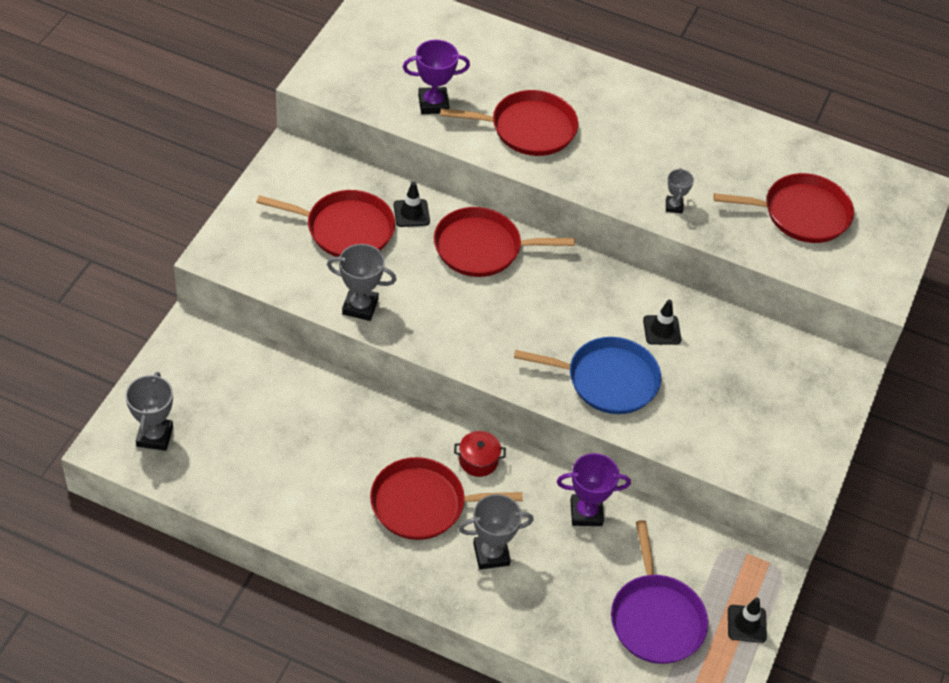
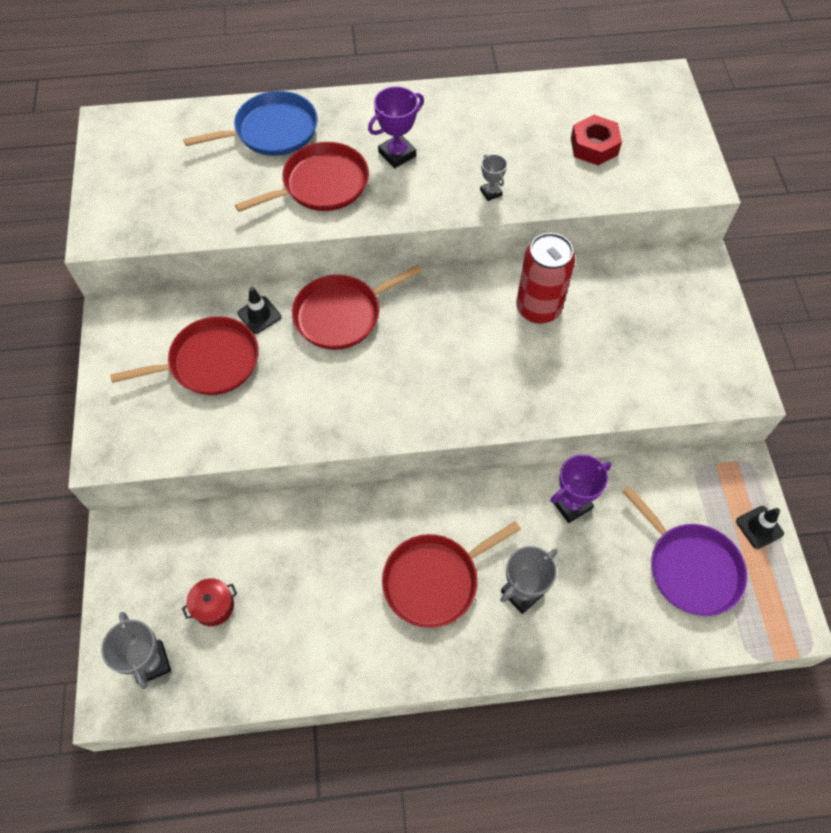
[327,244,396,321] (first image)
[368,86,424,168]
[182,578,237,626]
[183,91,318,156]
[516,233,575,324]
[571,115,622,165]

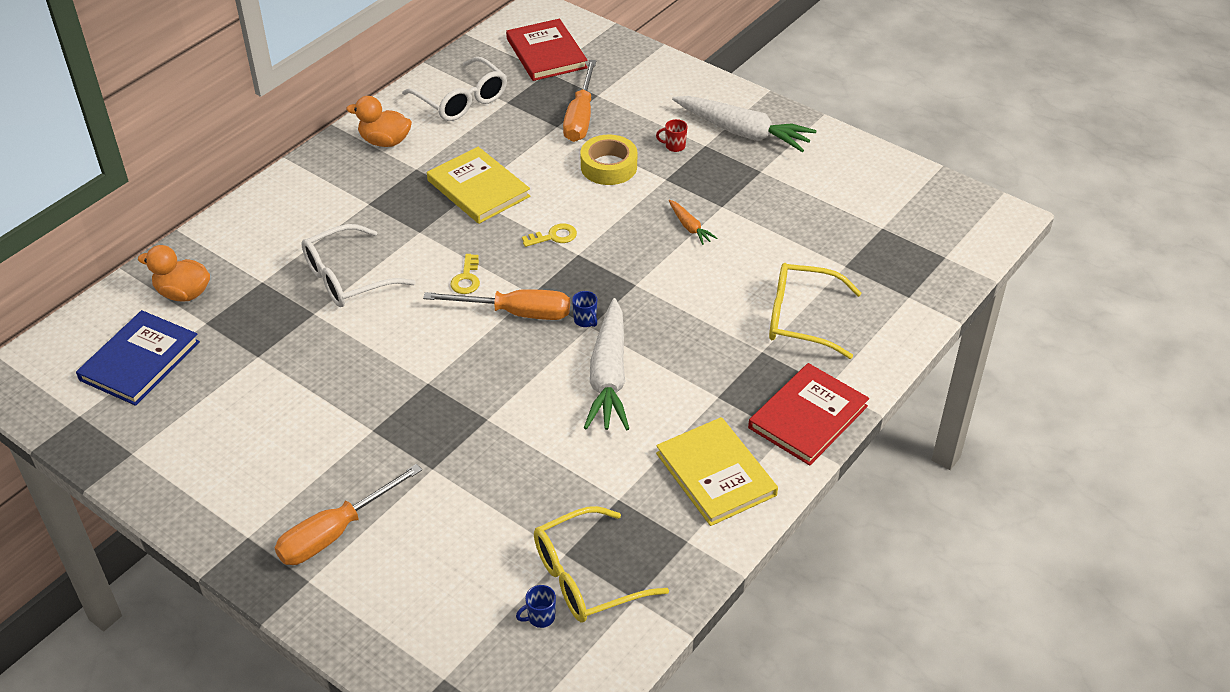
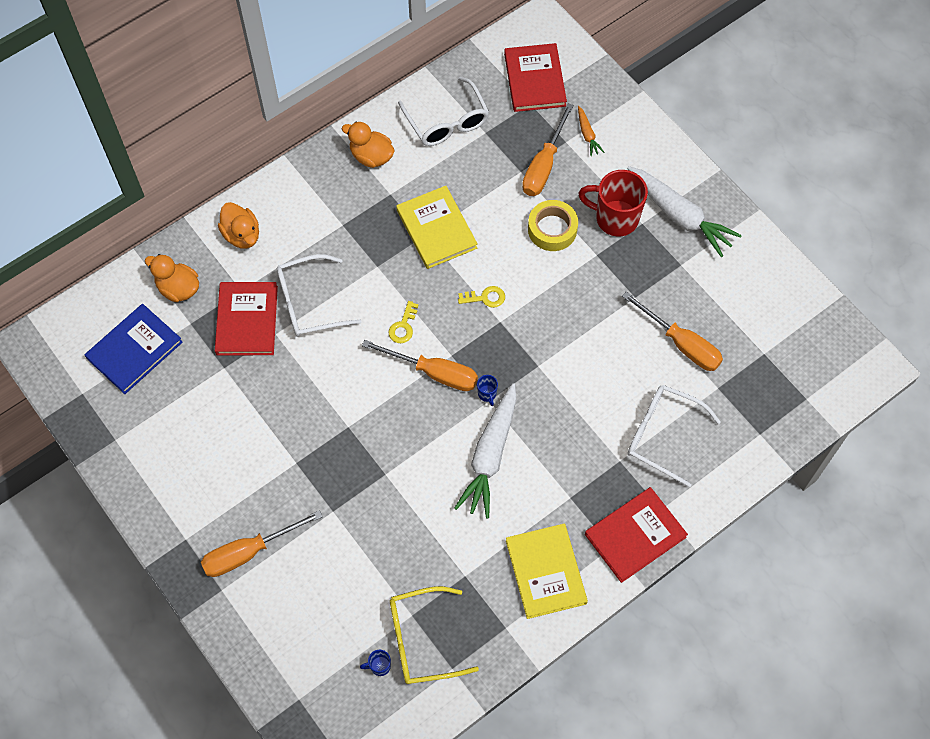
[578,170,648,236]
[578,106,604,156]
[628,385,721,487]
[215,282,278,356]
[218,202,259,249]
[622,291,723,371]

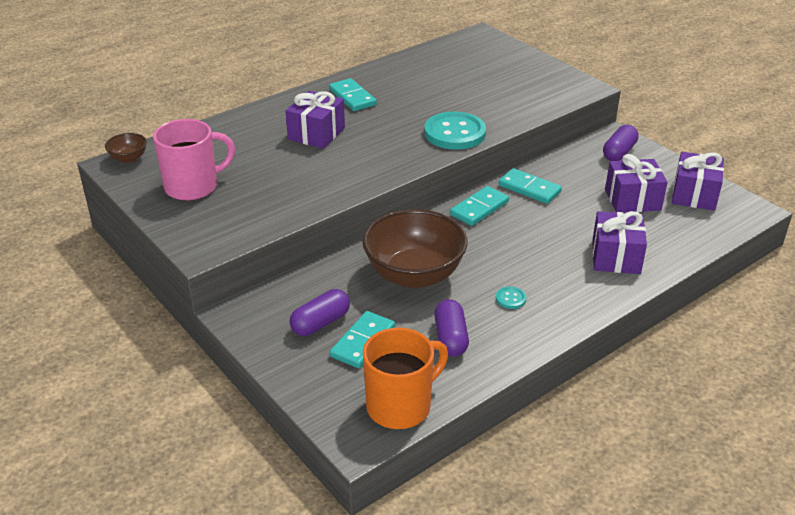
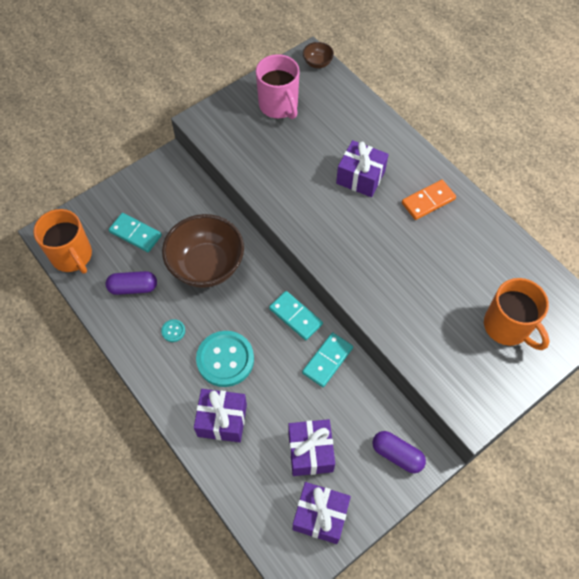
[289,289,350,336] (first image)
[402,180,456,220]
[196,331,254,387]
[484,278,550,350]

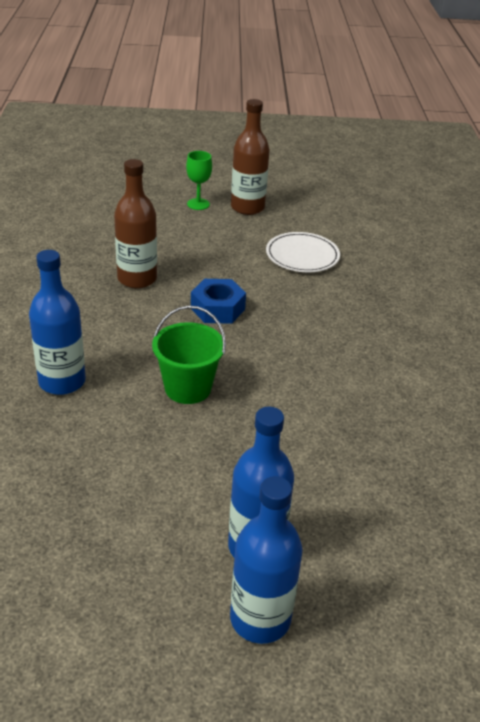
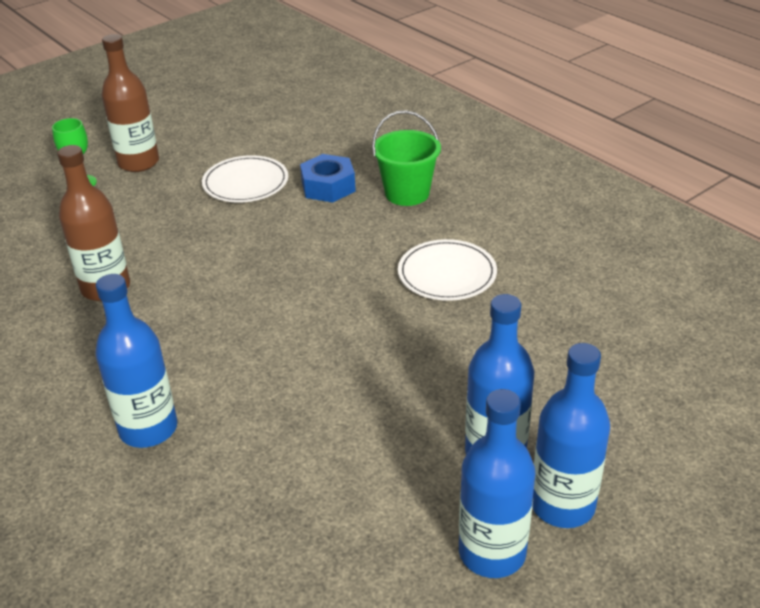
[372,110,441,206]
[300,154,356,203]
[398,239,497,301]
[459,389,536,578]

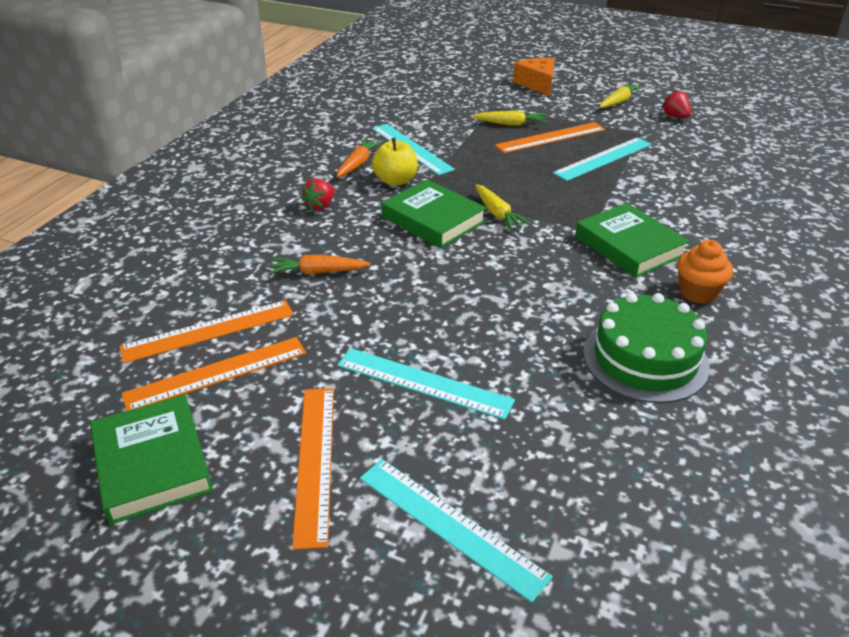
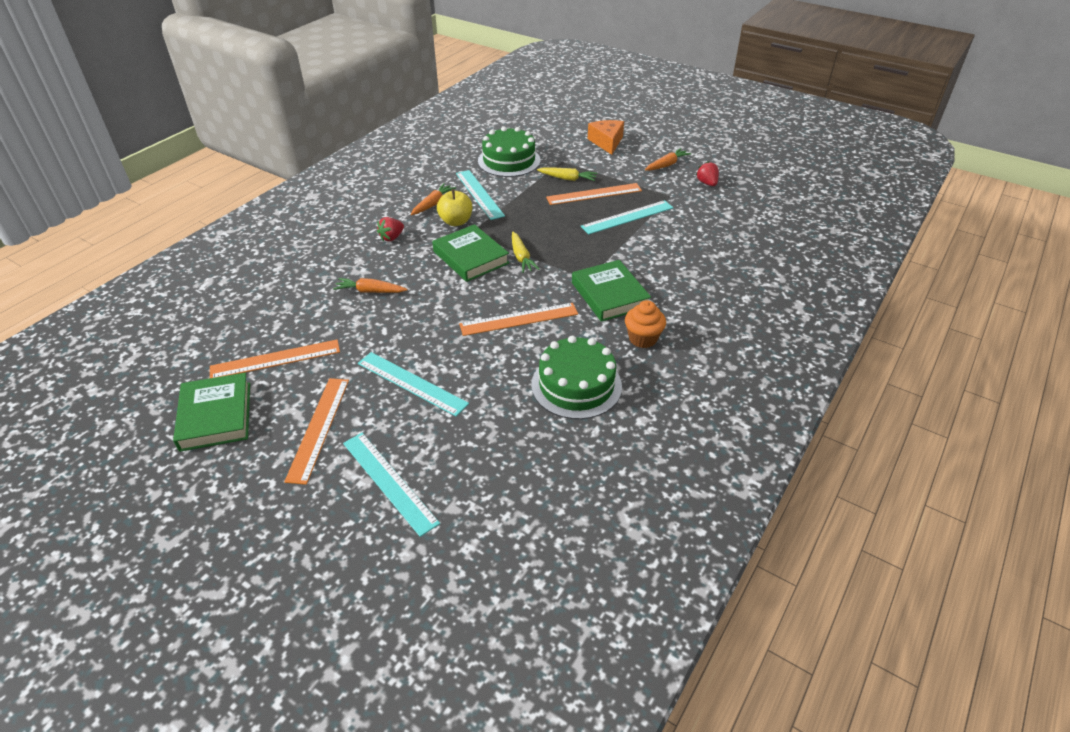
[459,303,578,336]
[645,148,692,171]
[478,127,541,177]

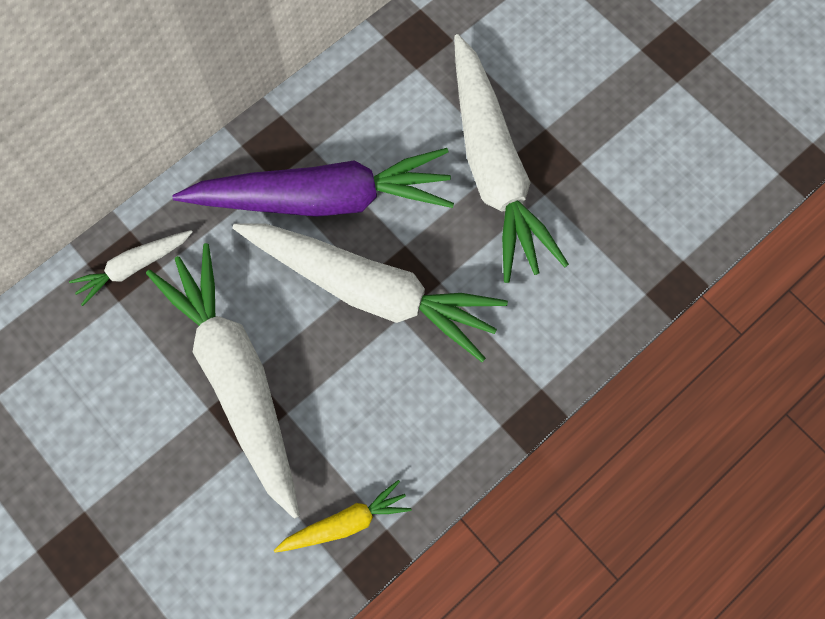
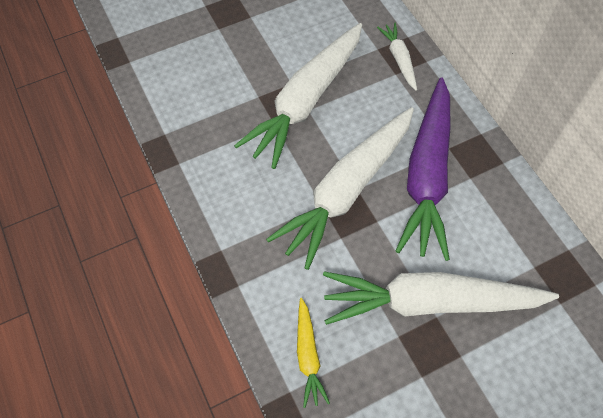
[234,23,362,169]
[297,298,330,408]

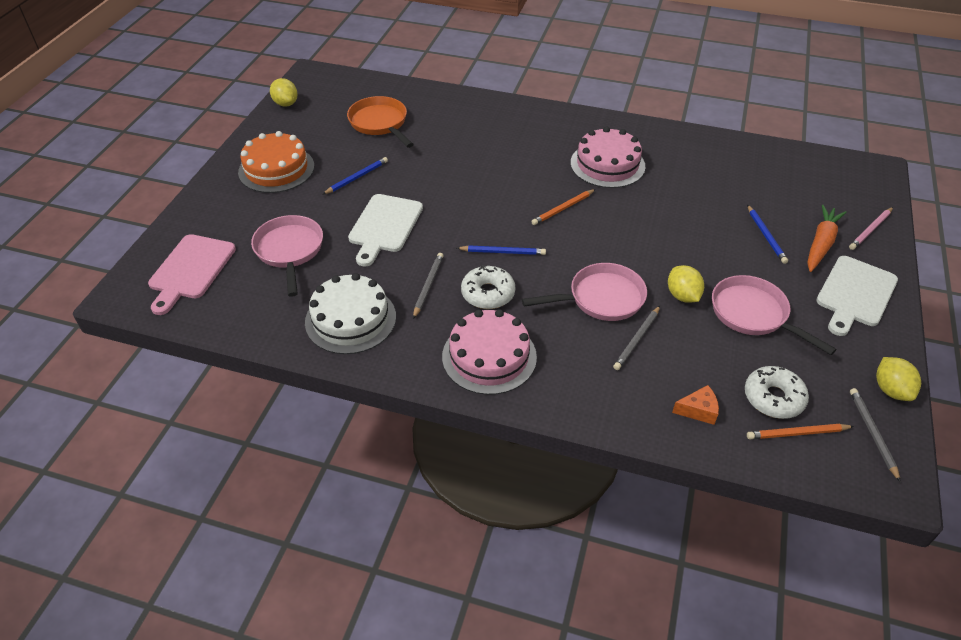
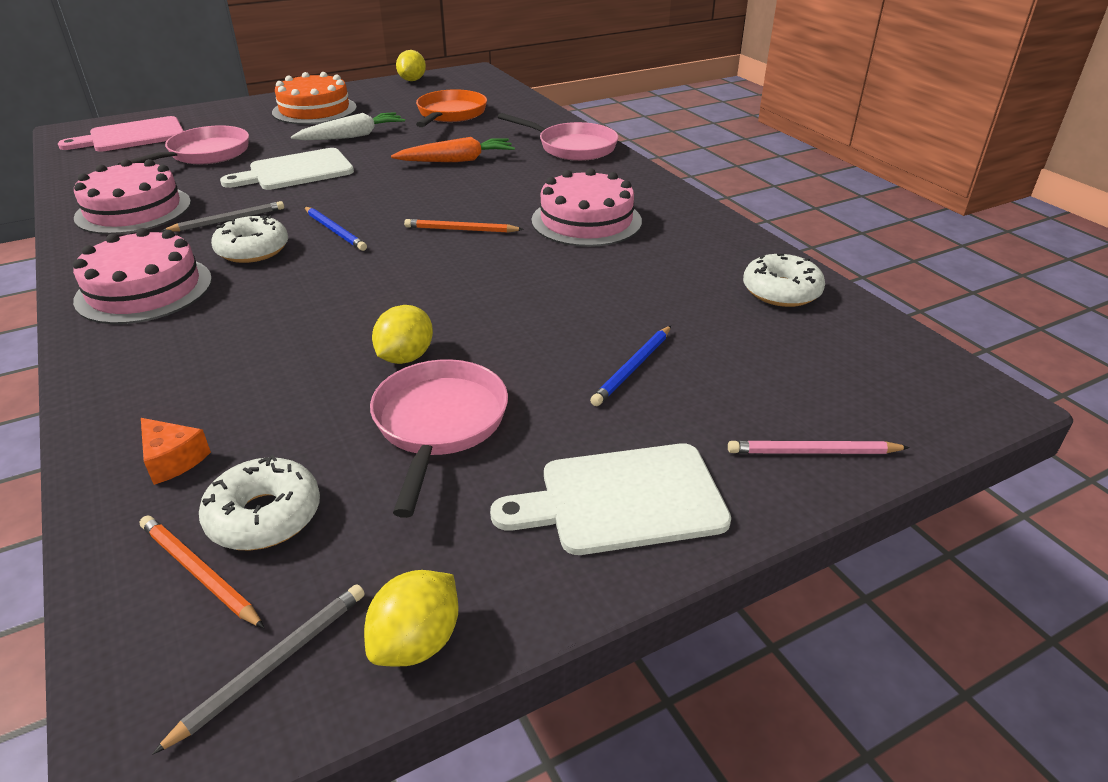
[74,159,191,235]
[291,112,405,140]
[498,113,618,161]
[613,306,660,370] (first image)
[391,137,515,162]
[743,253,825,307]

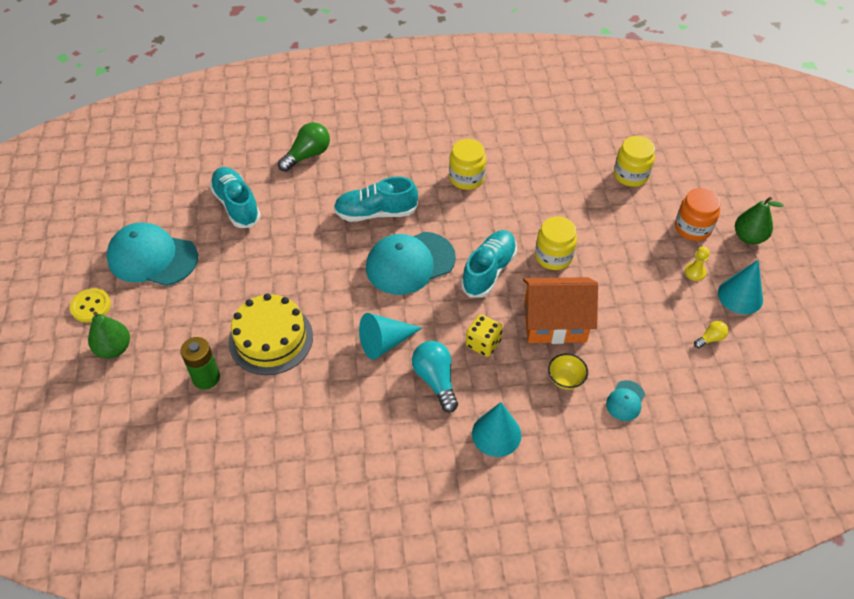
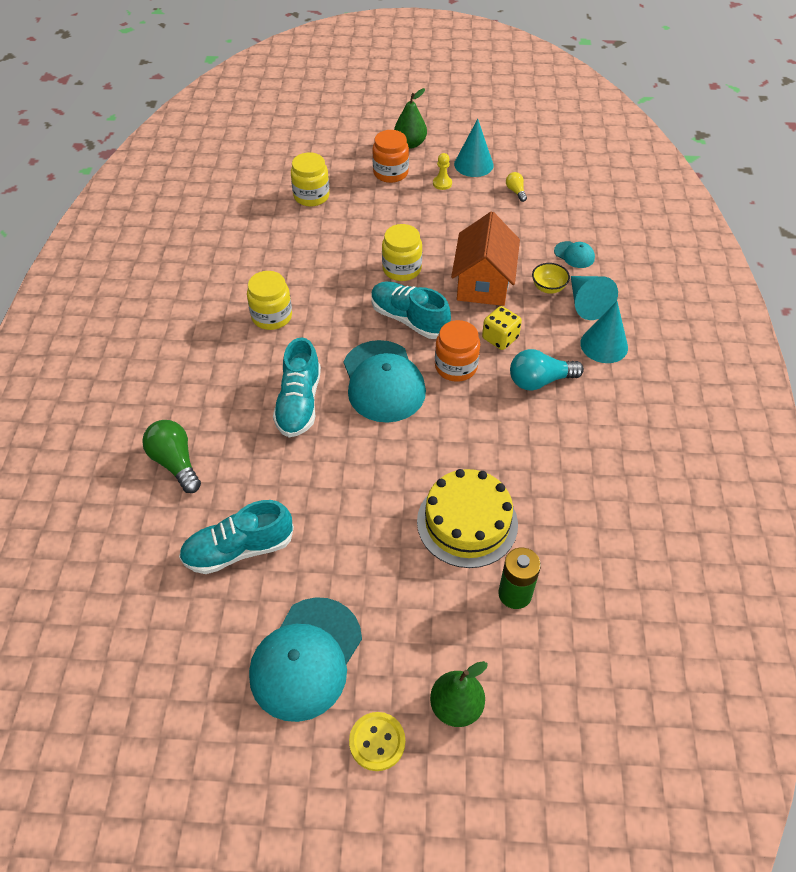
[571,276,618,320]
[435,320,480,382]

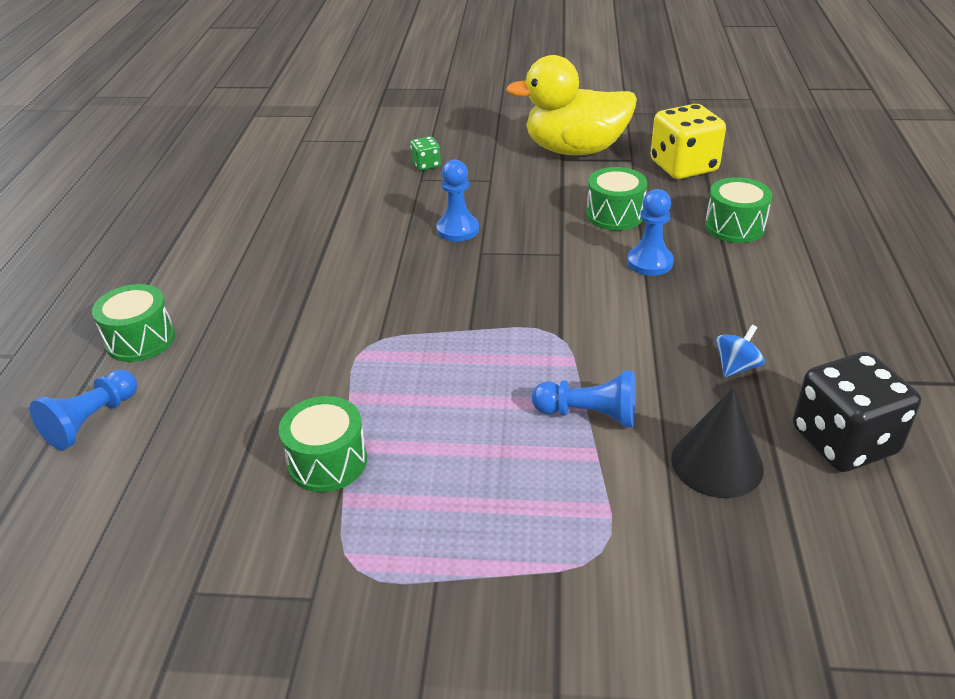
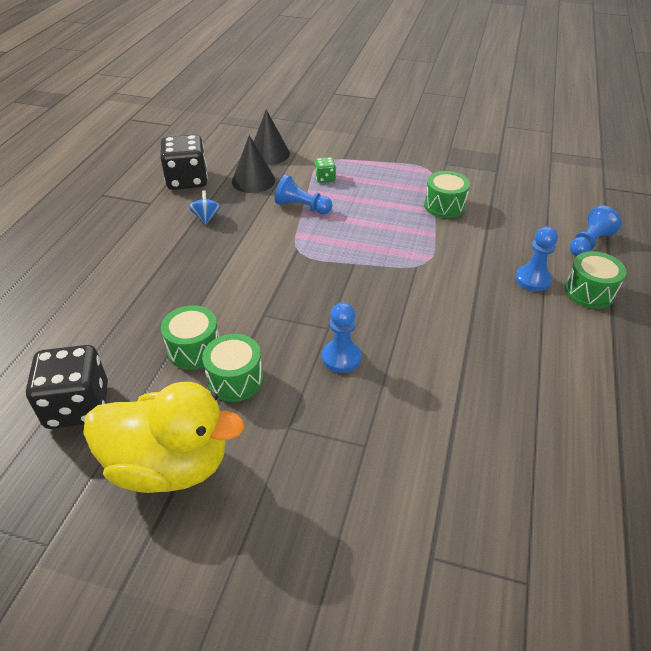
[315,157,336,183]
[515,227,558,291]
[26,345,108,429]
[202,334,263,402]
[189,190,220,225]
[254,110,290,165]

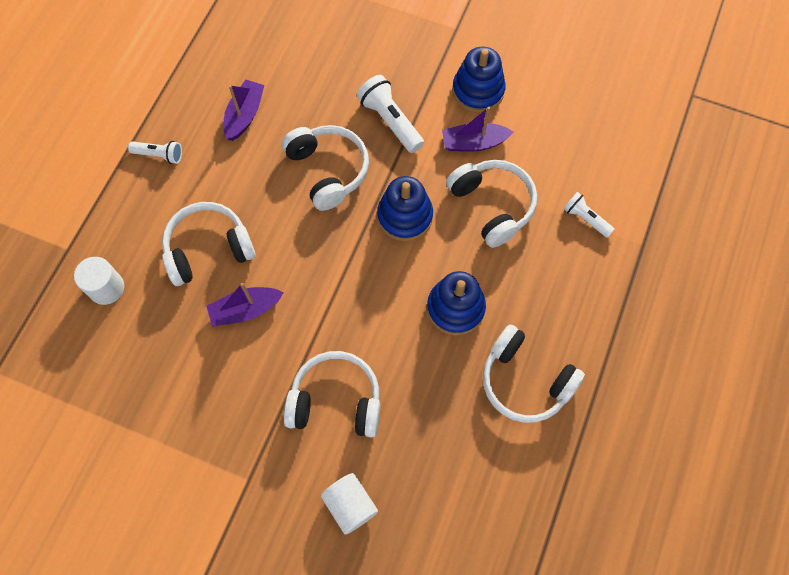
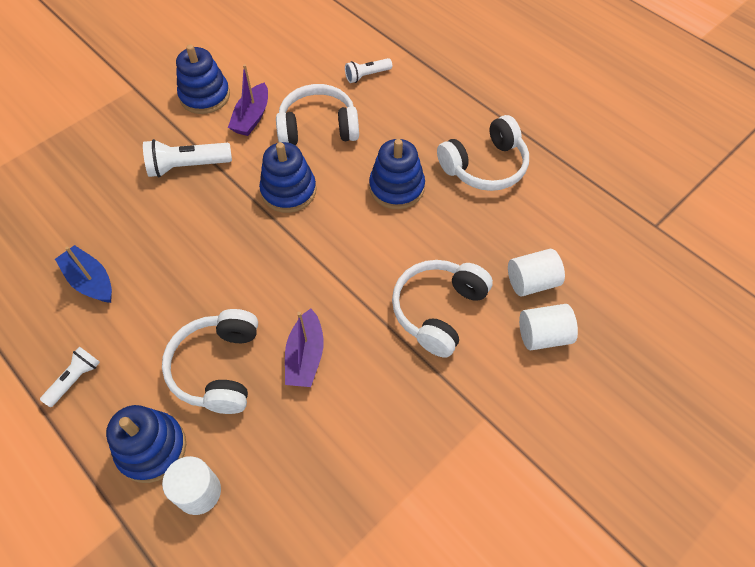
[55,245,112,303]
[282,125,369,211] (first image)
[106,405,186,483]
[508,249,565,296]

